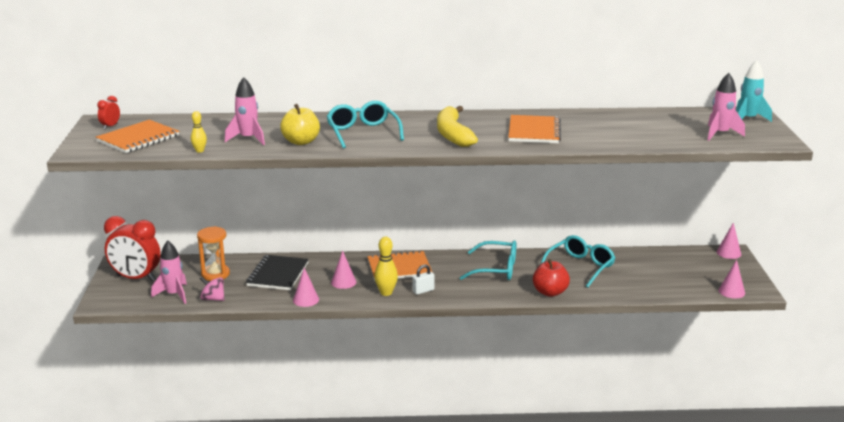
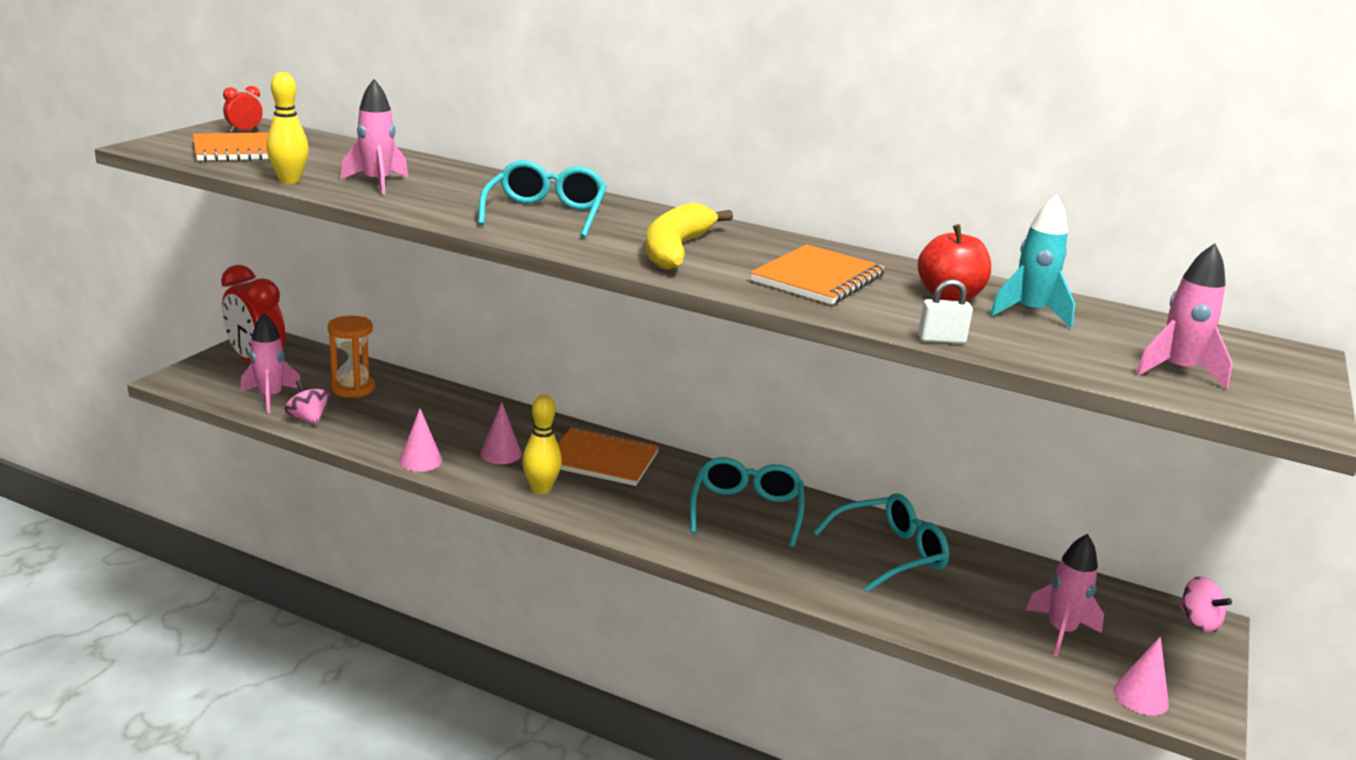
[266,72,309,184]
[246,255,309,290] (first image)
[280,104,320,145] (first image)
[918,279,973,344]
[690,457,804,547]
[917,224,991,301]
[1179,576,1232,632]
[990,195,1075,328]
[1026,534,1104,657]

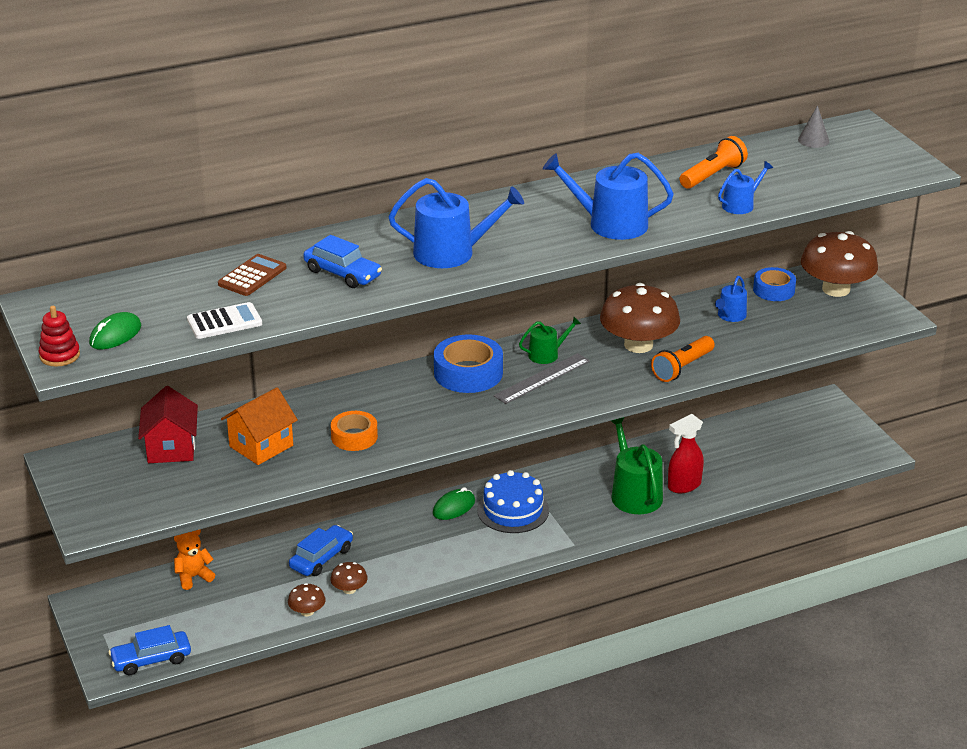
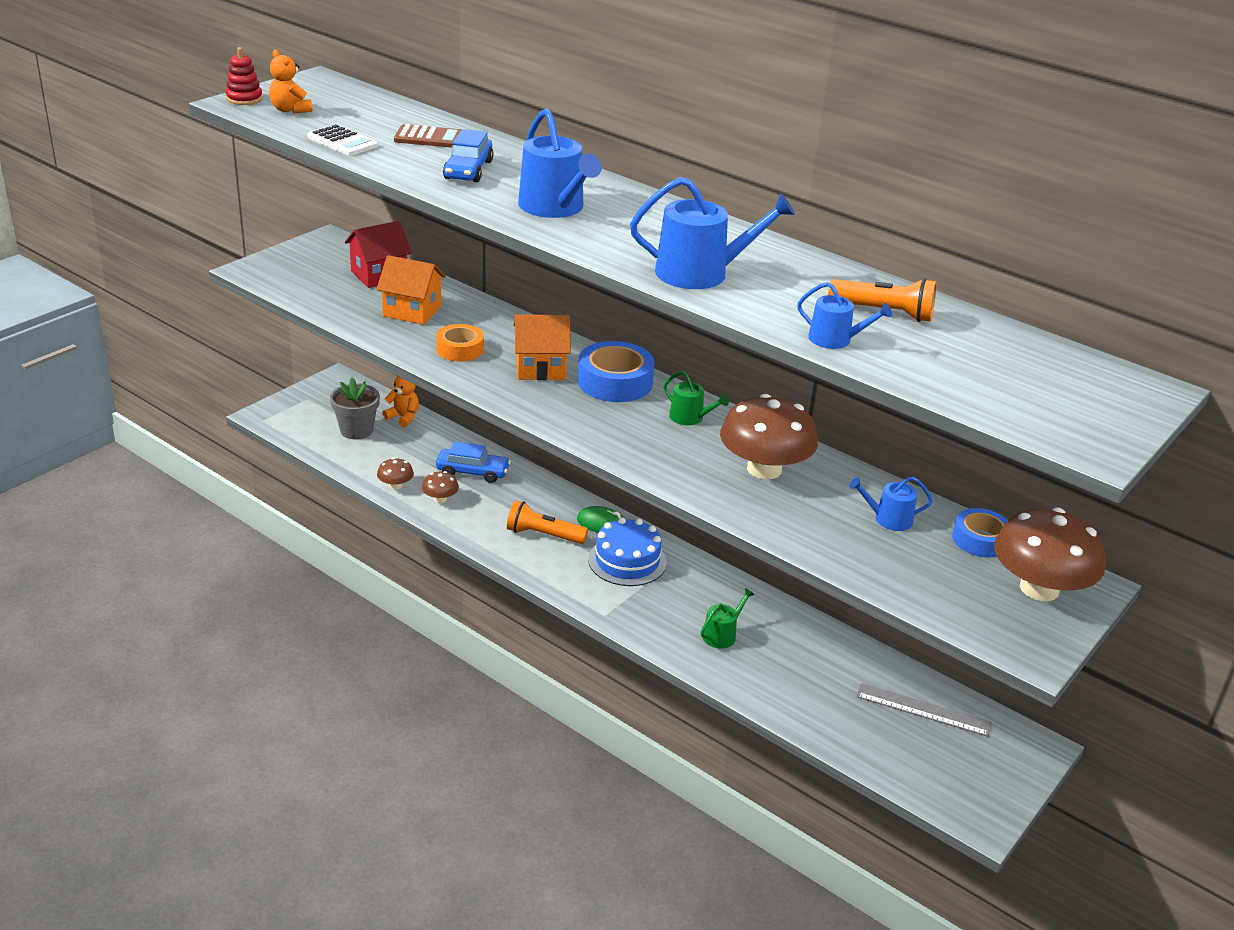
[269,49,312,114]
[109,625,191,675] (first image)
[856,683,992,737]
[630,177,795,289]
[701,588,755,649]
[507,500,588,544]
[668,414,704,493] (first image)
[798,105,829,148] (first image)
[330,377,380,440]
[513,315,571,380]

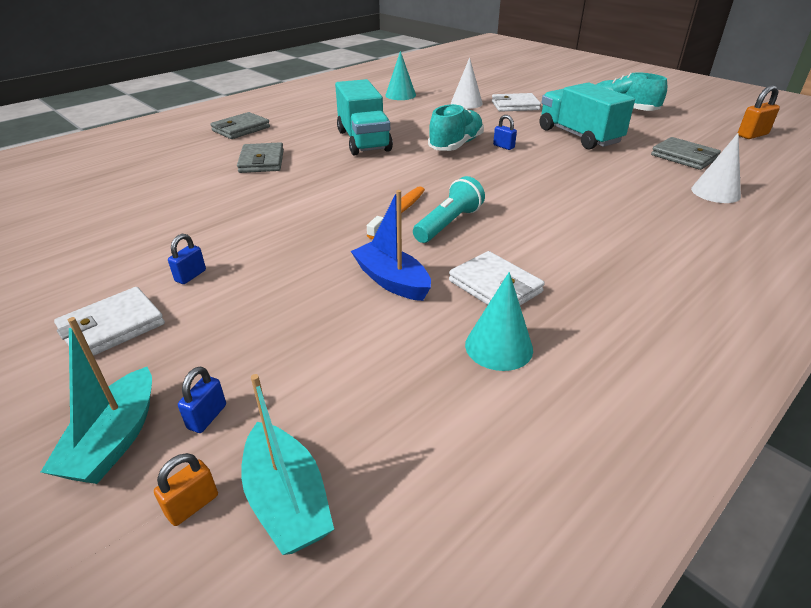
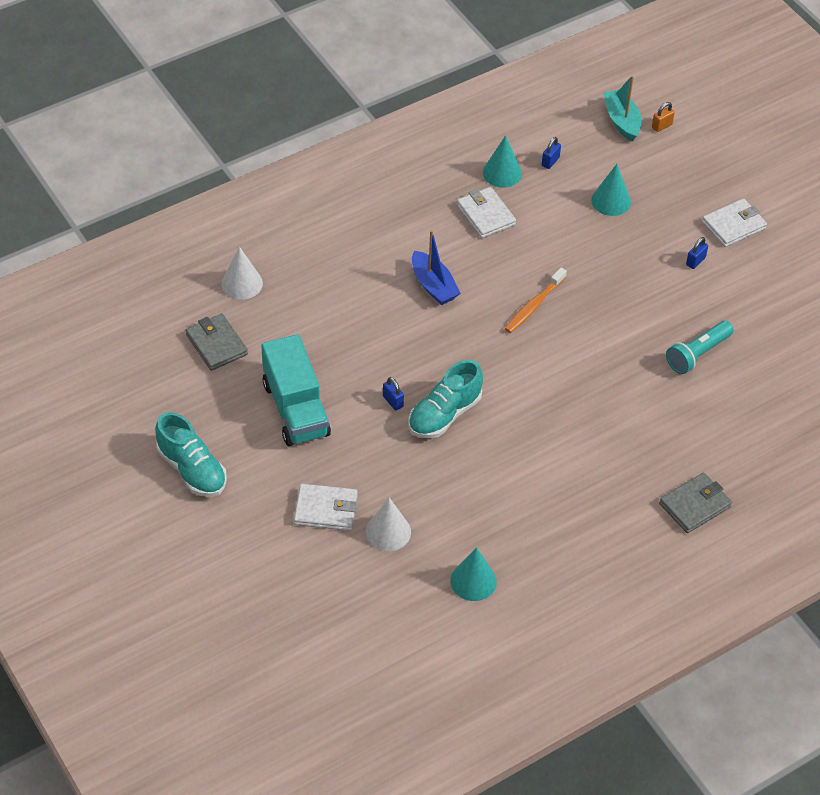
[41,317,152,484] (first image)
[542,137,561,169]
[237,142,284,173] (first image)
[335,79,393,156] (first image)
[412,230,461,305]
[666,321,734,374]
[738,85,780,139] (first image)
[591,164,631,216]

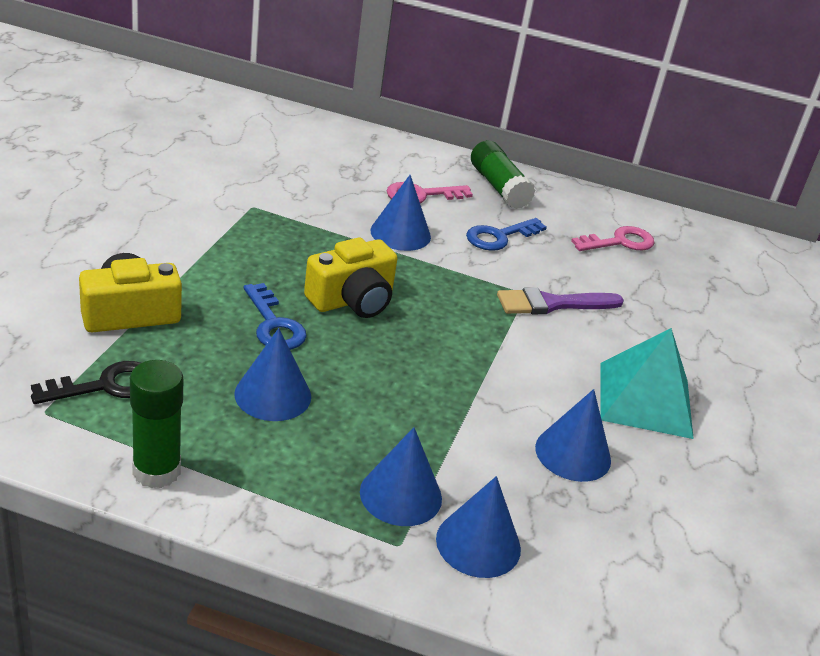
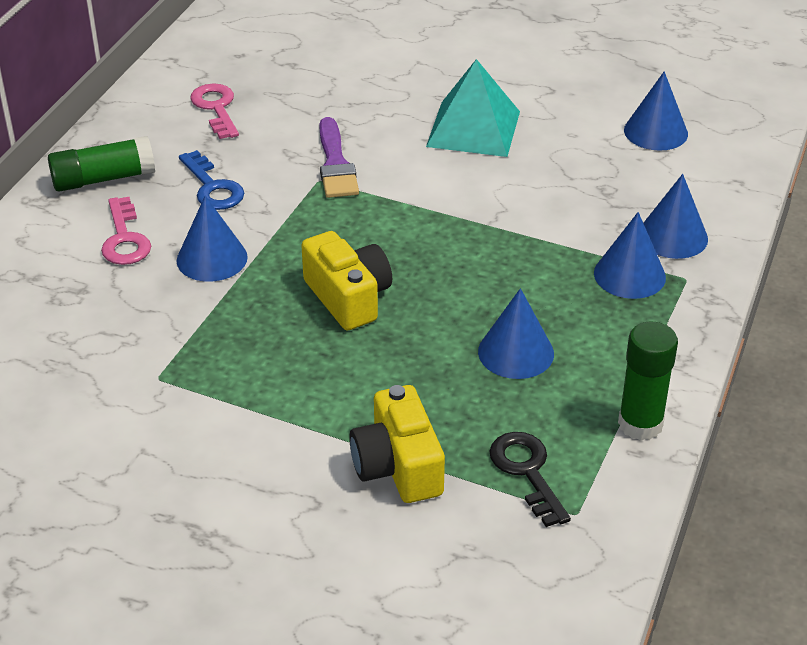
[244,283,307,350] (first image)
[624,71,688,151]

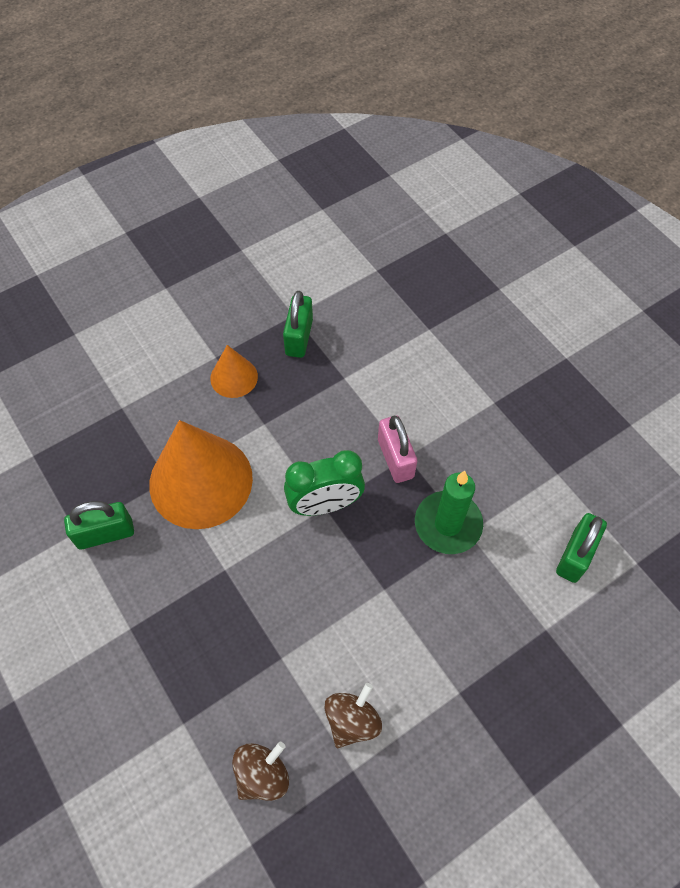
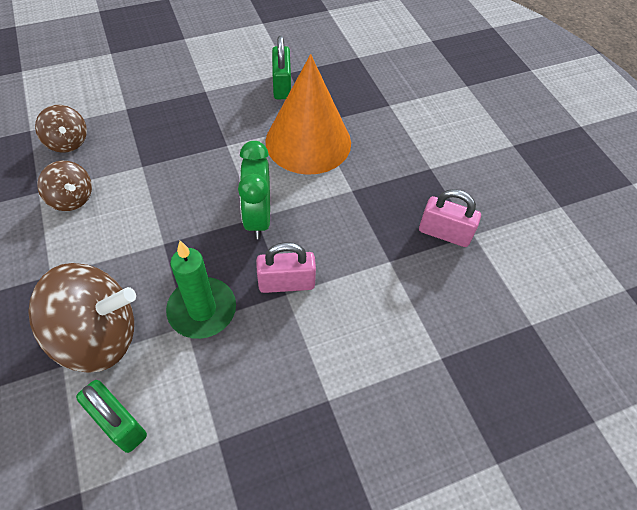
[210,345,258,398] (first image)
[419,189,481,247]
[28,263,136,373]

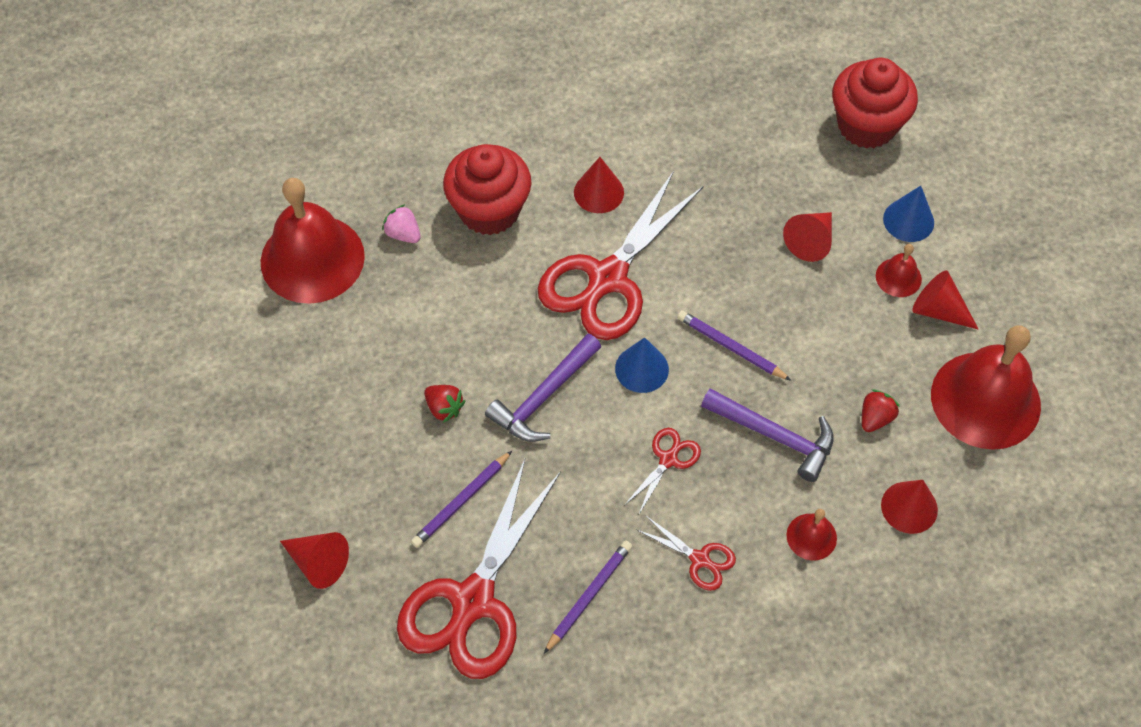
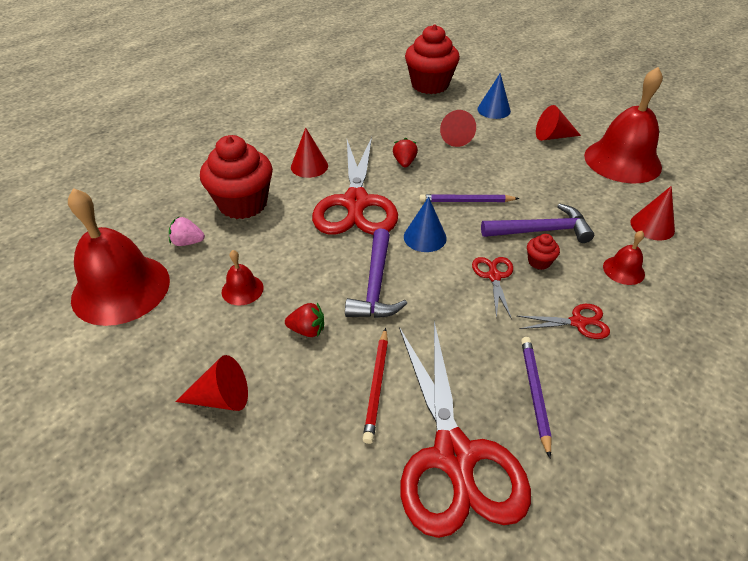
[175,355,248,411]
[363,328,388,444]
[393,138,418,167]
[222,250,264,305]
[527,234,560,270]

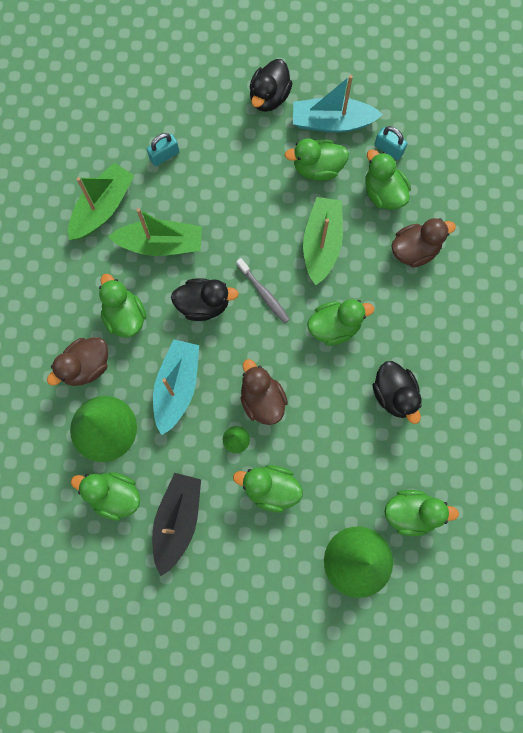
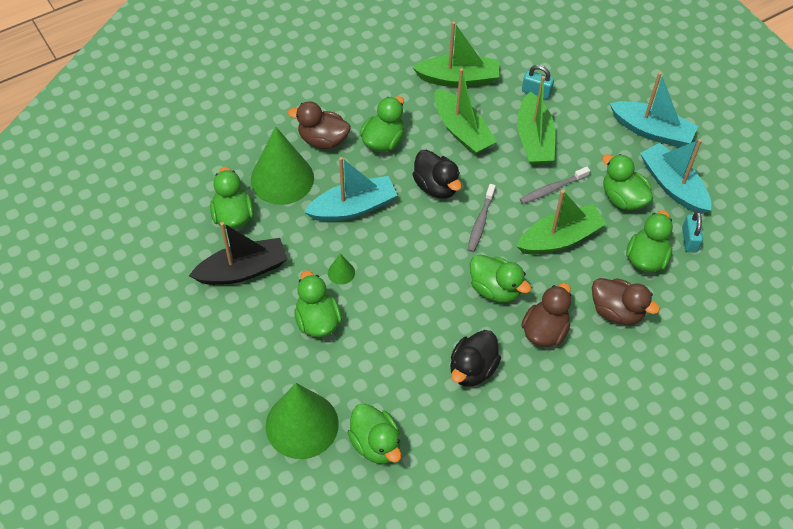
[521,283,571,347]
[610,72,698,148]
[517,76,555,165]
[520,167,590,204]

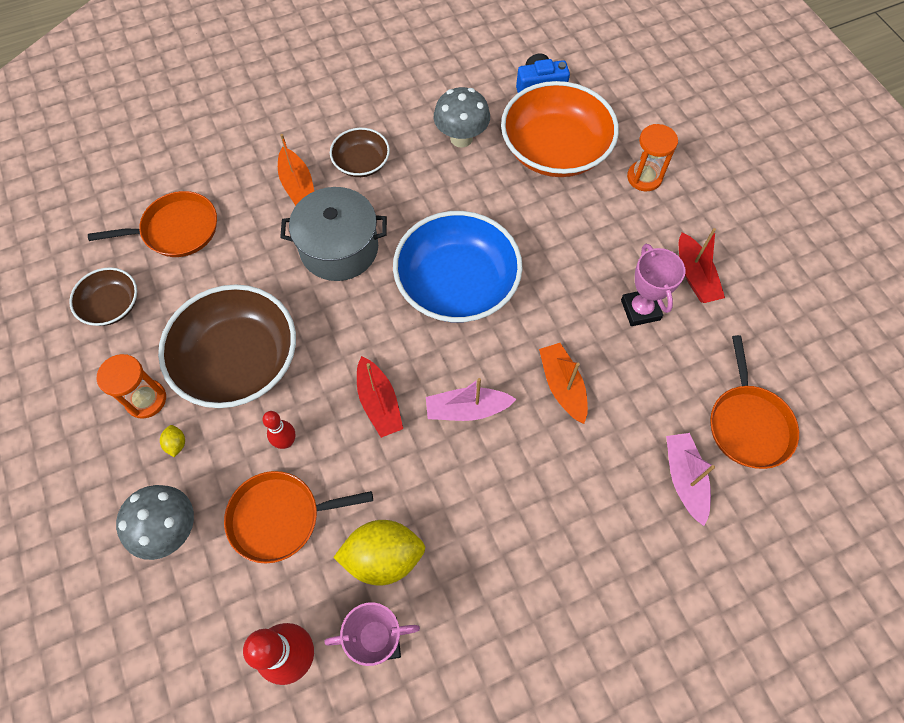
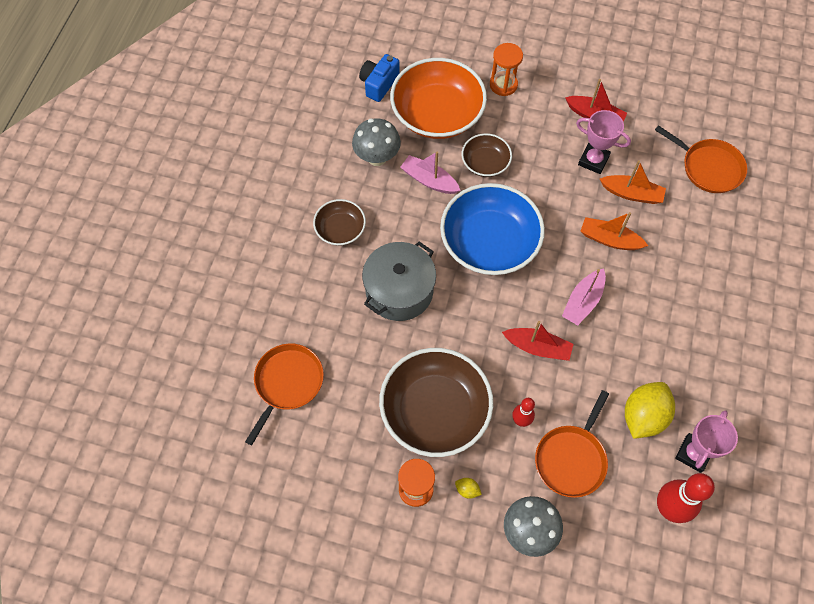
[462,133,512,177]
[600,160,666,204]
[400,151,461,194]

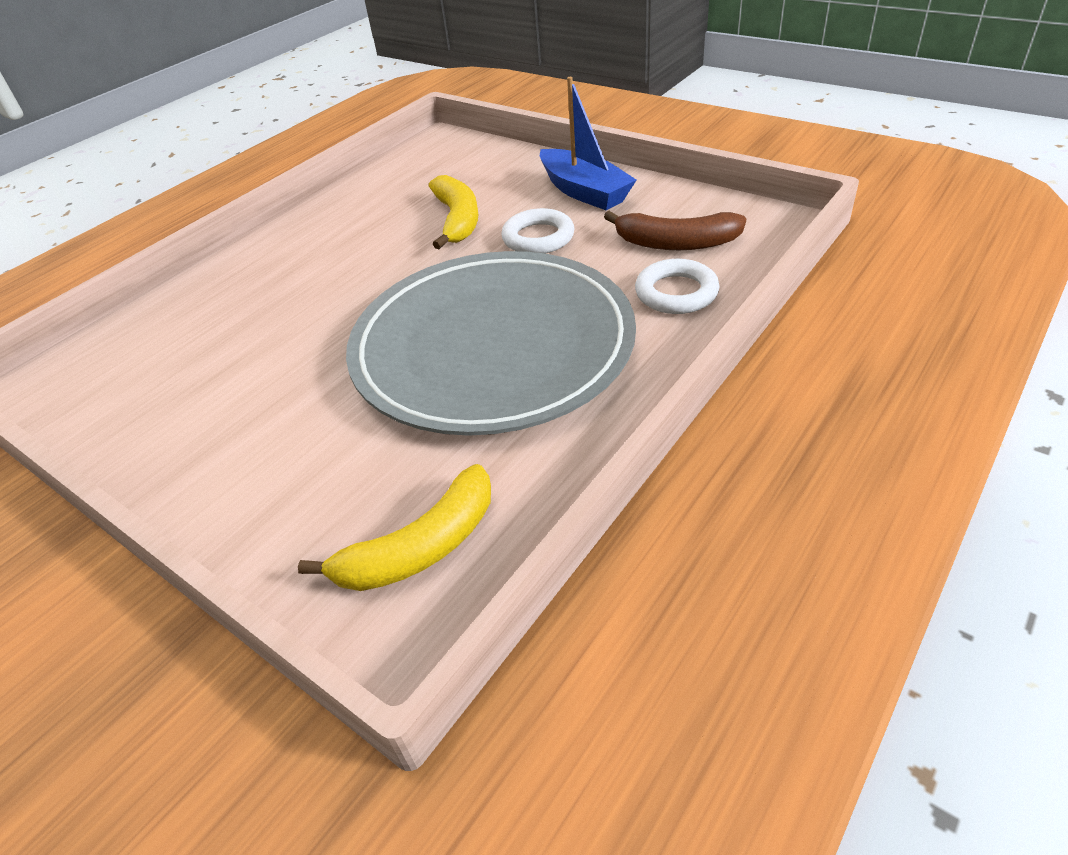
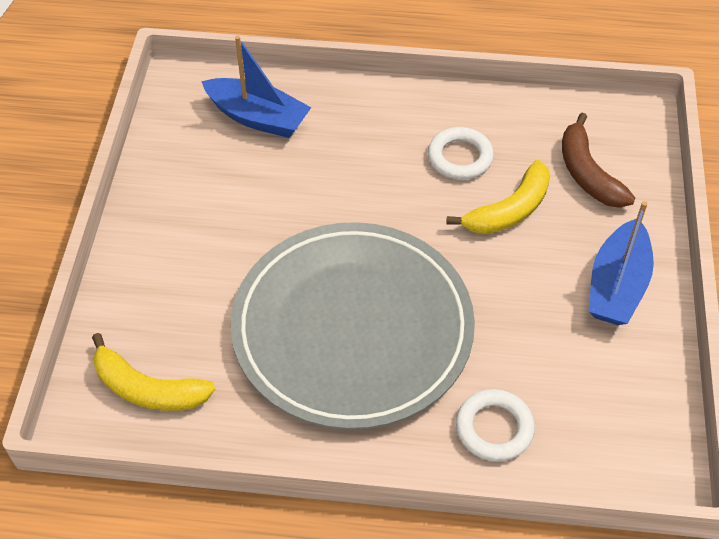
[428,127,494,180]
[562,113,635,208]
[201,36,312,138]

